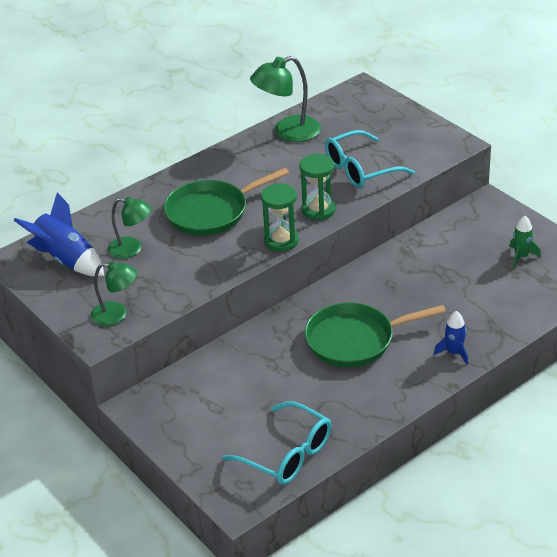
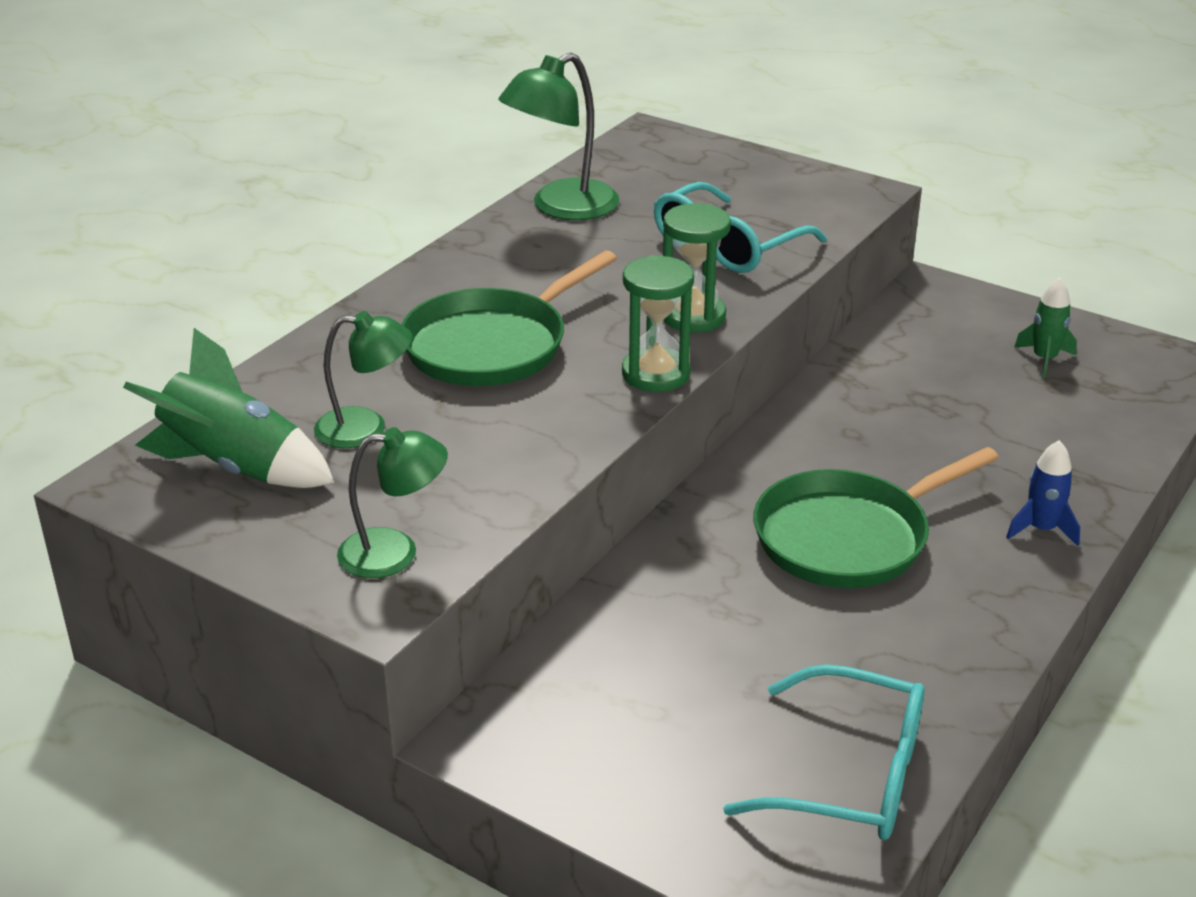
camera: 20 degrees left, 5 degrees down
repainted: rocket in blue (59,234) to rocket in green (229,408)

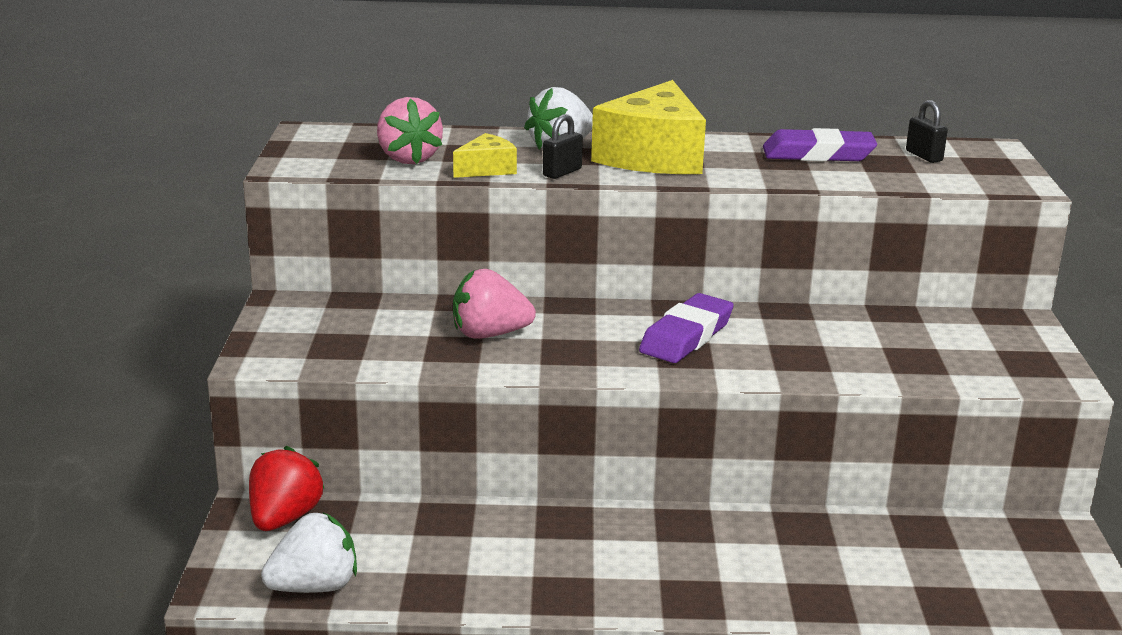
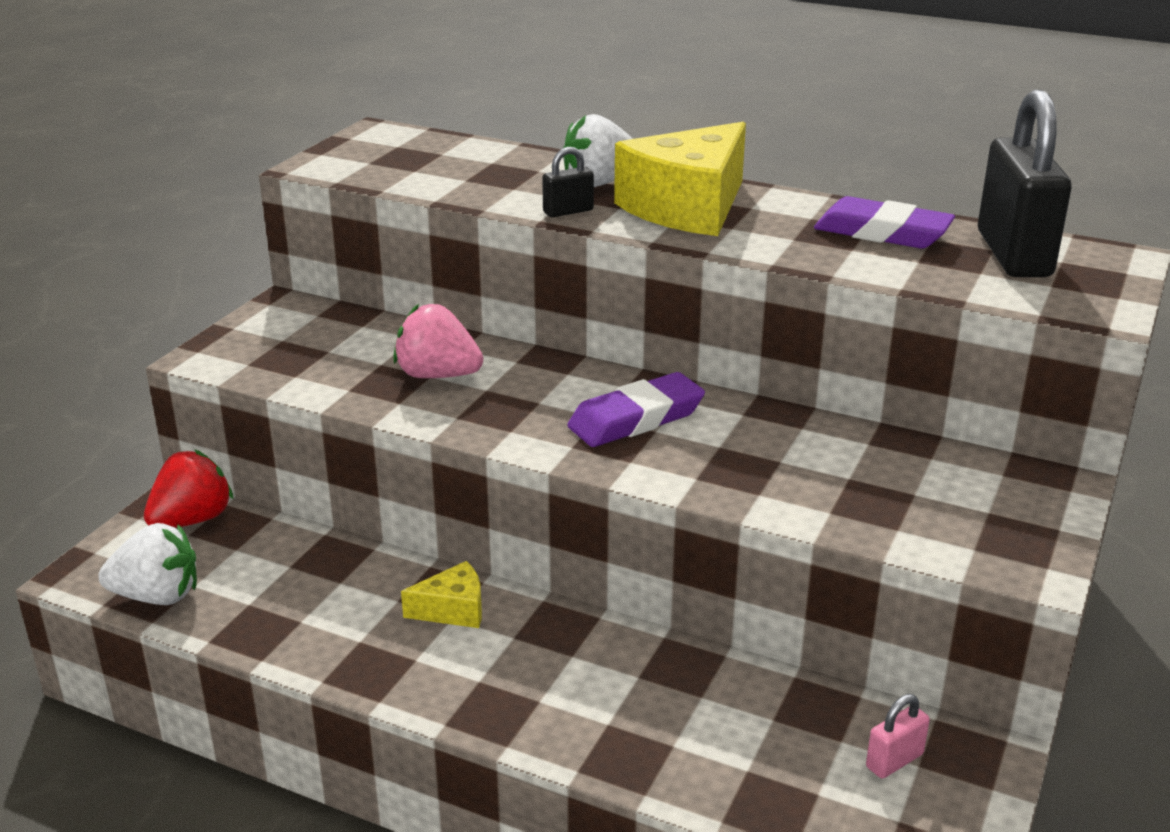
camera: 25 degrees right, 5 degrees up
gone: strawberry in pink (410,130)
new: padlock in pink (898,736)
shifted: cheese in yellow (485,155) to (441,594)
scaled: padlock in black (927,131) = (1025,183) x2.30

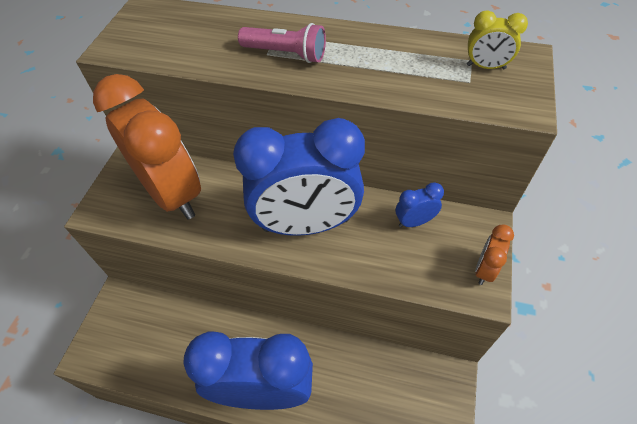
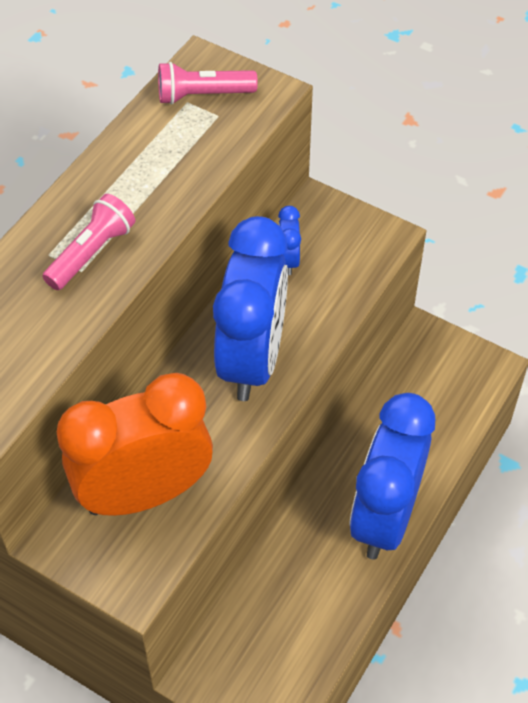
camera: 75 degrees left, 0 degrees up
gone: clock in orange (494,255)
swapped: clock in yellow (497,39) to flashlight in pink (208,83)

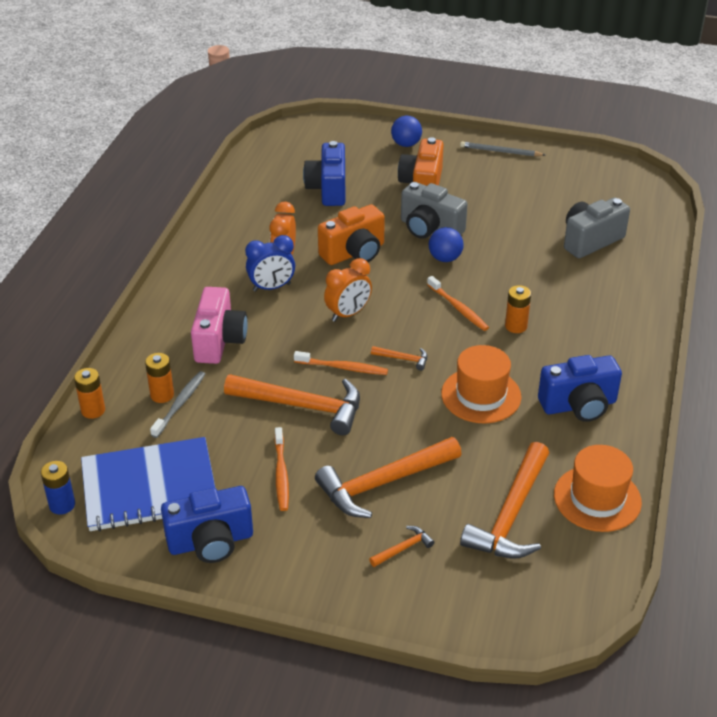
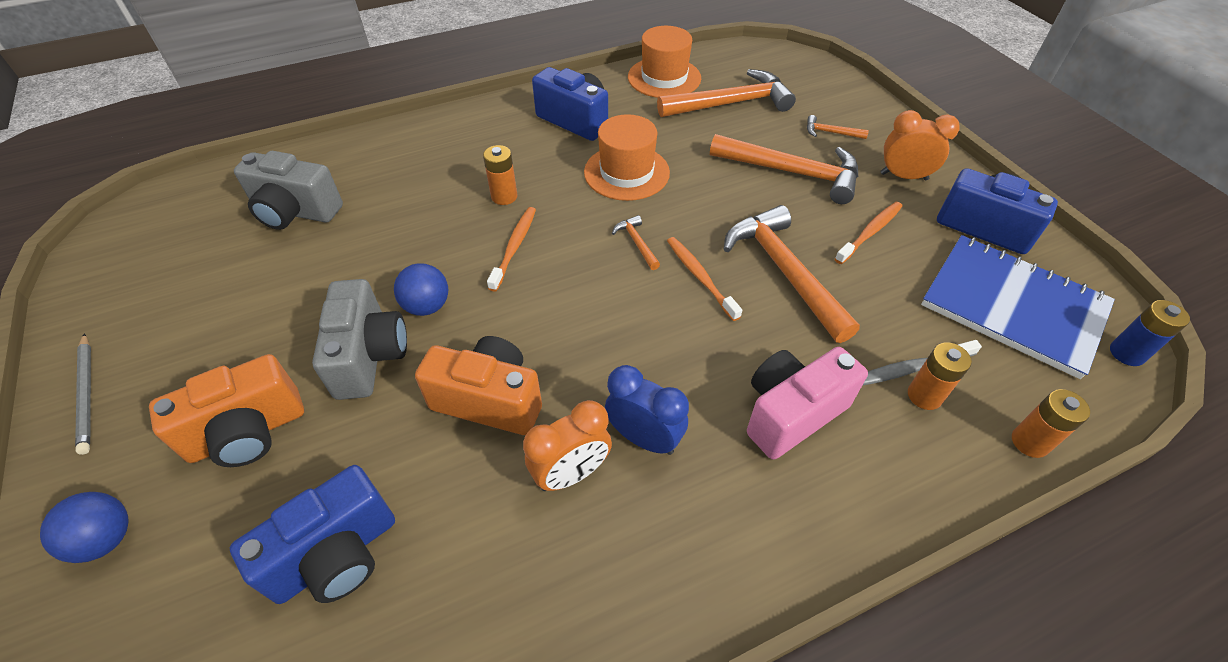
camera: 130 degrees left, 10 degrees up
shifted: clock in orange (348,290) to (920,145)

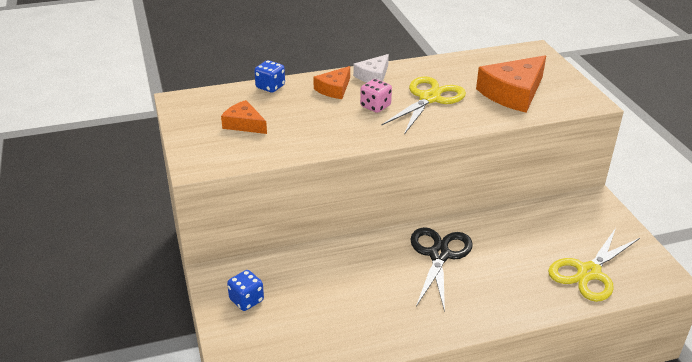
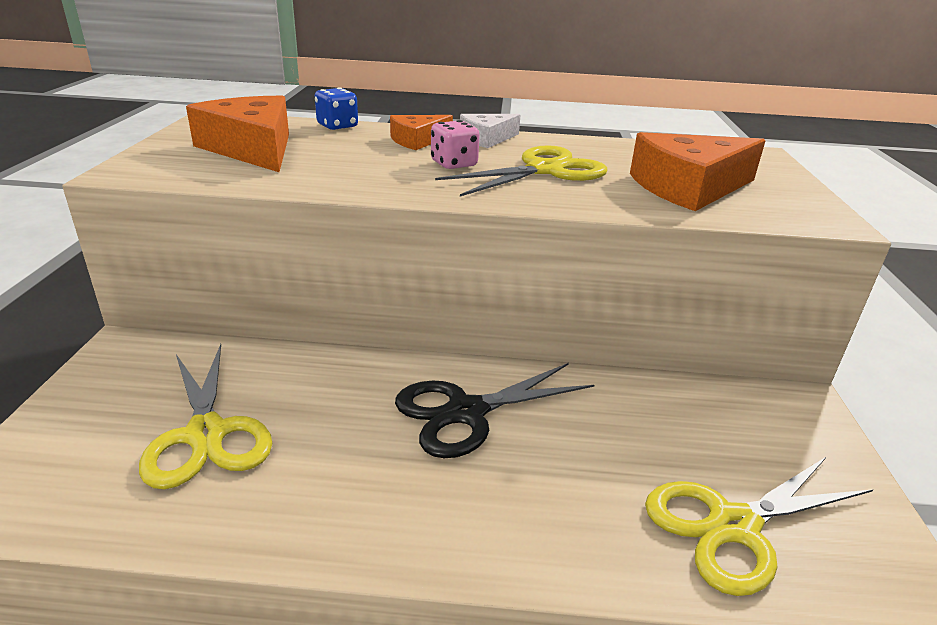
camera: 20 degrees right, 5 degrees down
gone: dice in blue (245,290)
new: scissors in yellow (205,416)
rotated: scissors in black (441,269) = (494,410) 150 degrees counterclockwise
scaled: cheese in orange (244,117) = (237,134) x1.77

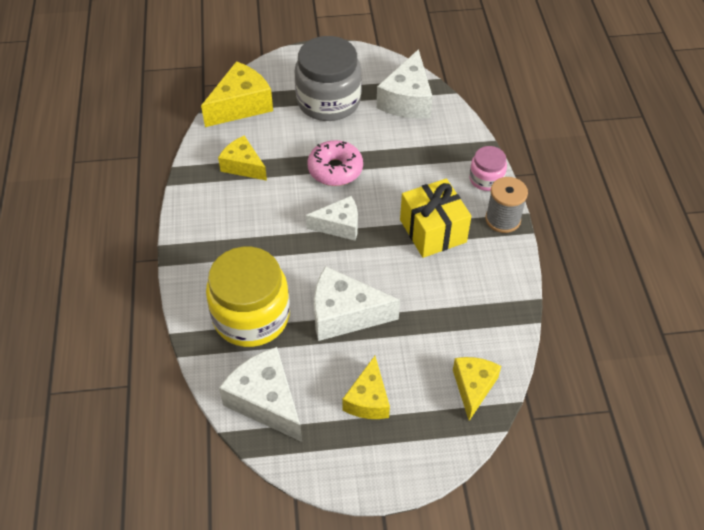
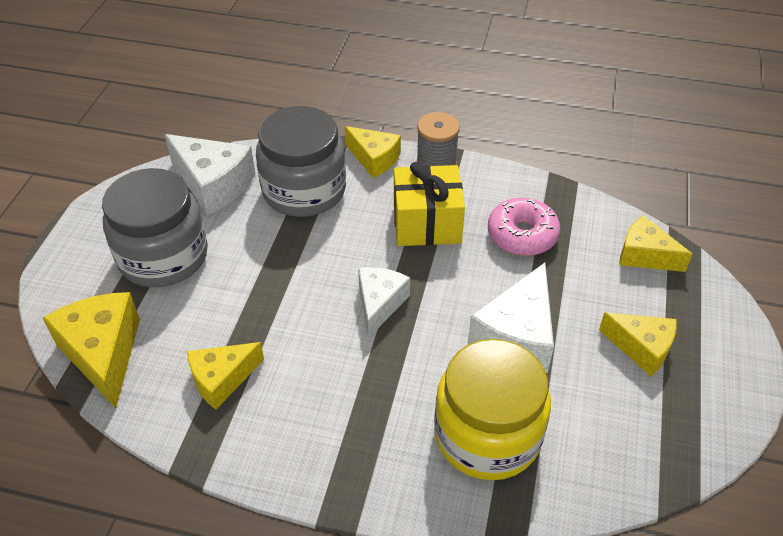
camera: 70 degrees left, 5 degrees down
gone: cheese in white (260,394)
new: jar in grey (301,161)
shifted: donut in pink (335,163) to (524,227)
swapped: jar in pink (488,168) to cheese in yellow (373,152)

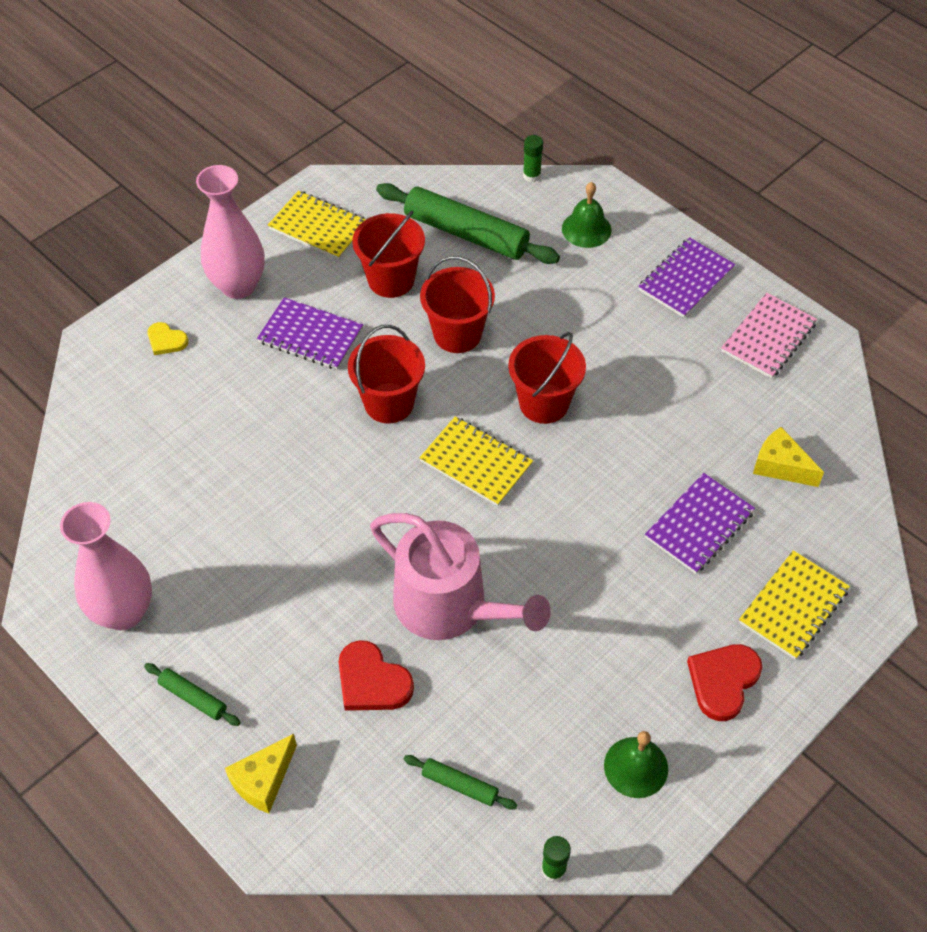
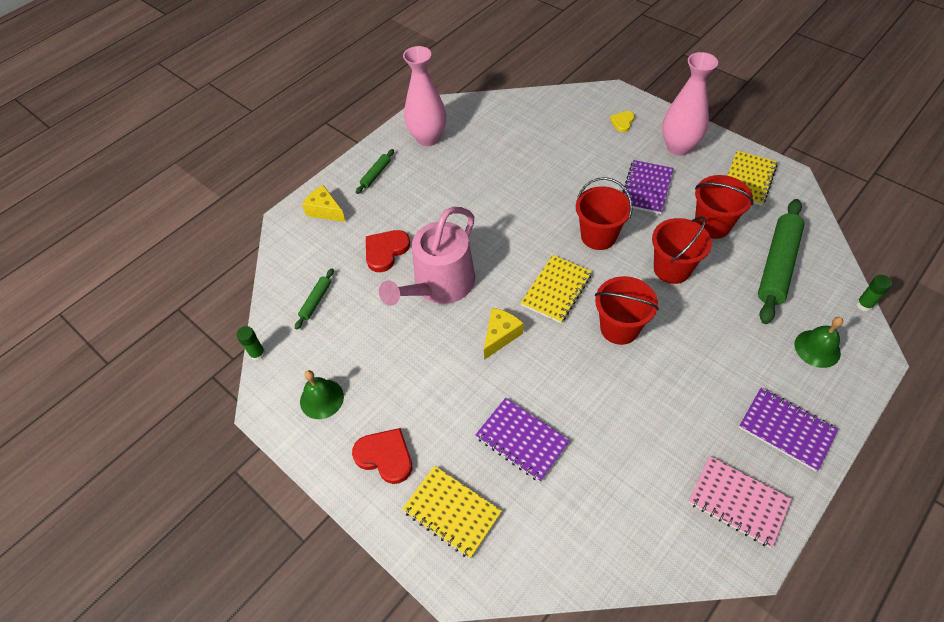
camera: 90 degrees right, 0 degrees up
shifted: cheese in yellow (788,457) to (503,334)

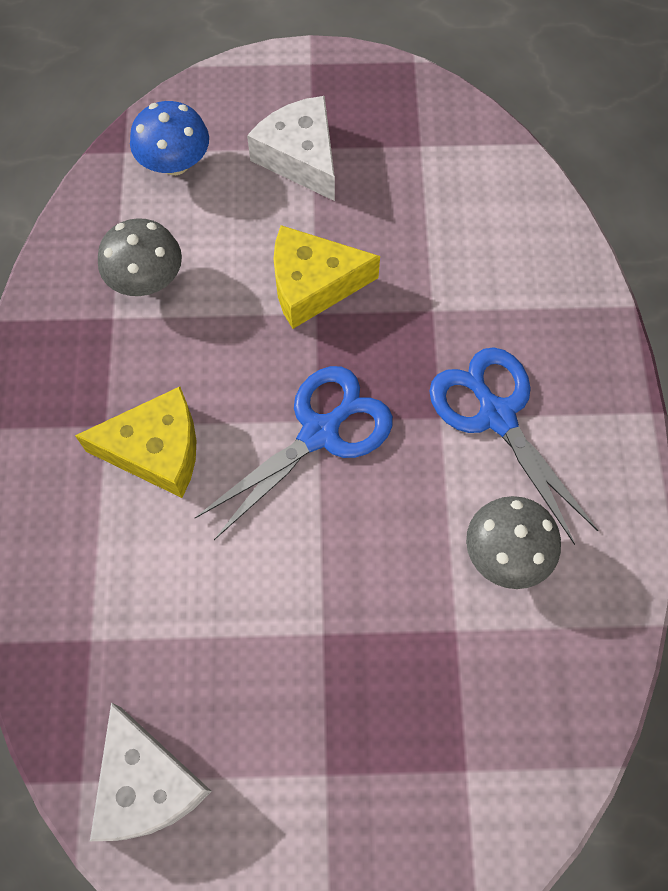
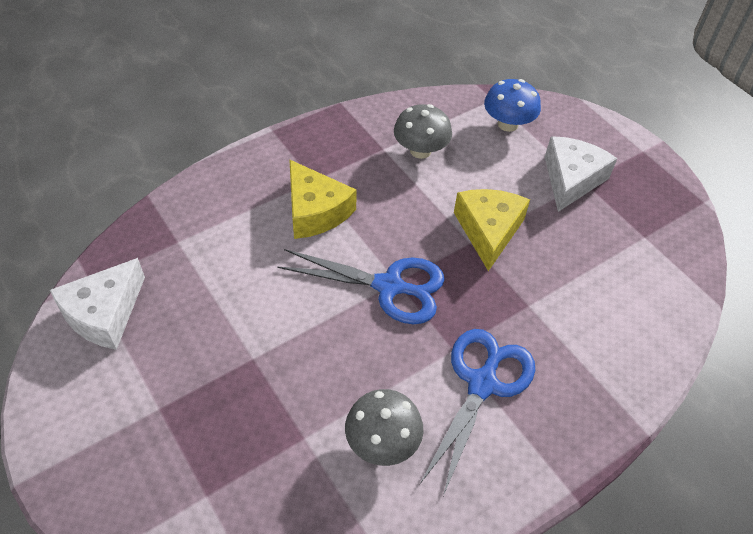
camera: 55 degrees right, 15 degrees down
rotated: cheese in yellow (326,277) = (492,230) 45 degrees clockwise

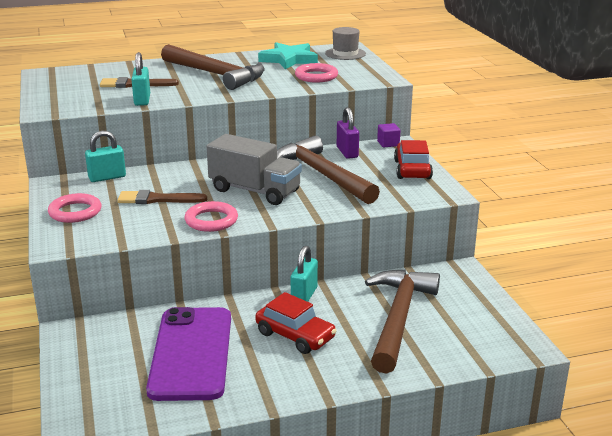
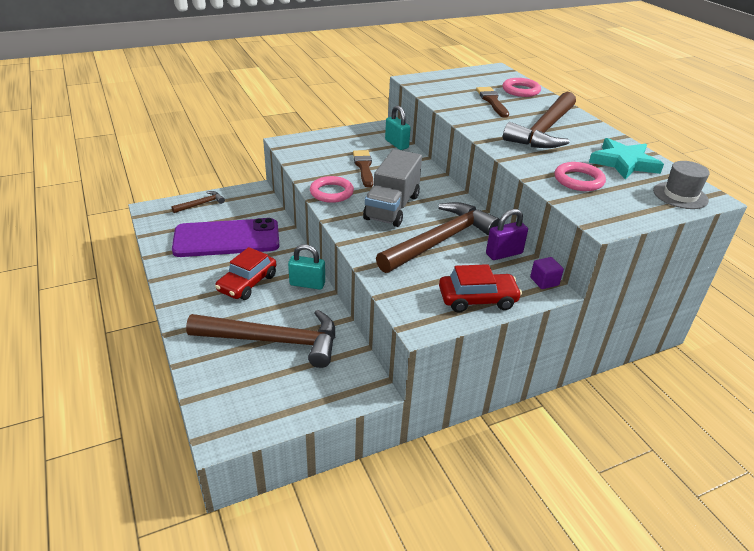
camera: 80 degrees right, 10 degrees up
gone: padlock in turquoise (140,79)
new: hammer in brown (198,202)
shifted: ring in pink (75,208) to (521,87)

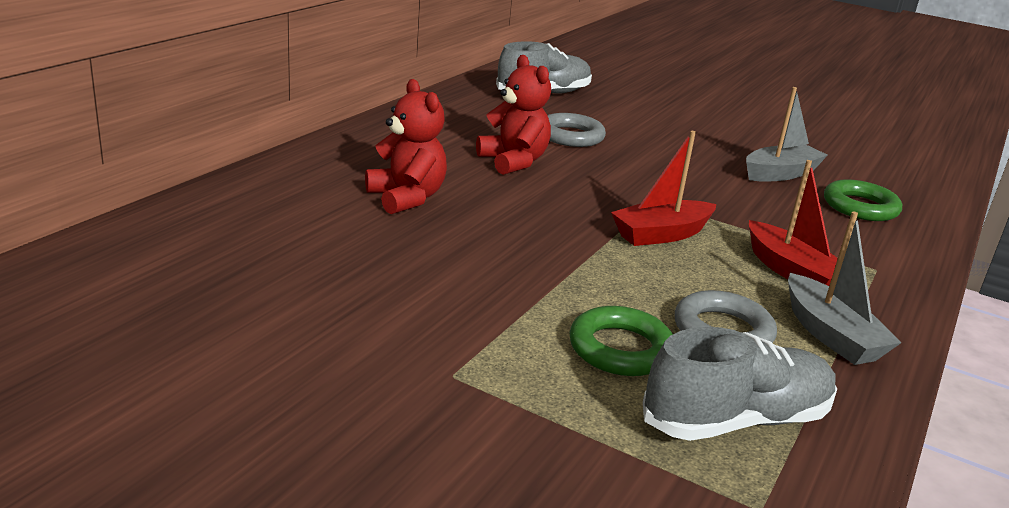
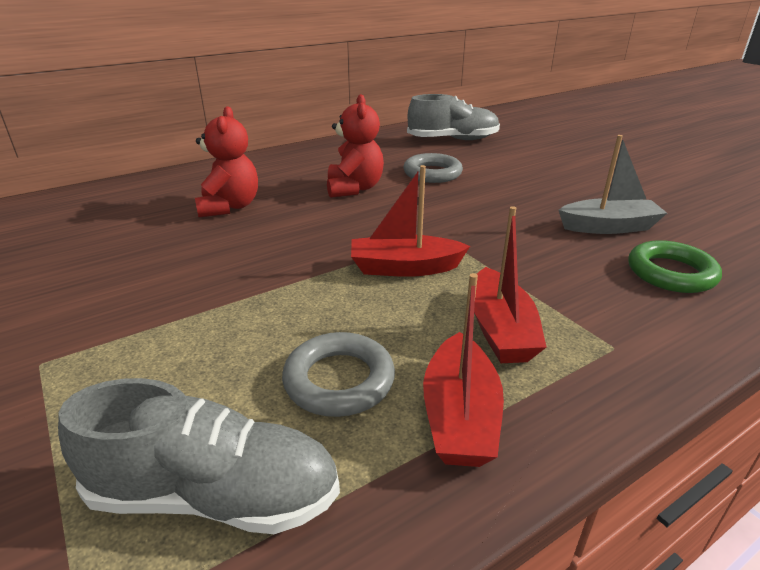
camera: 30 degrees right, 5 degrees up
gone: ring in green (621,341)
repainted: boat in grey (845,288) to boat in red (463,370)

